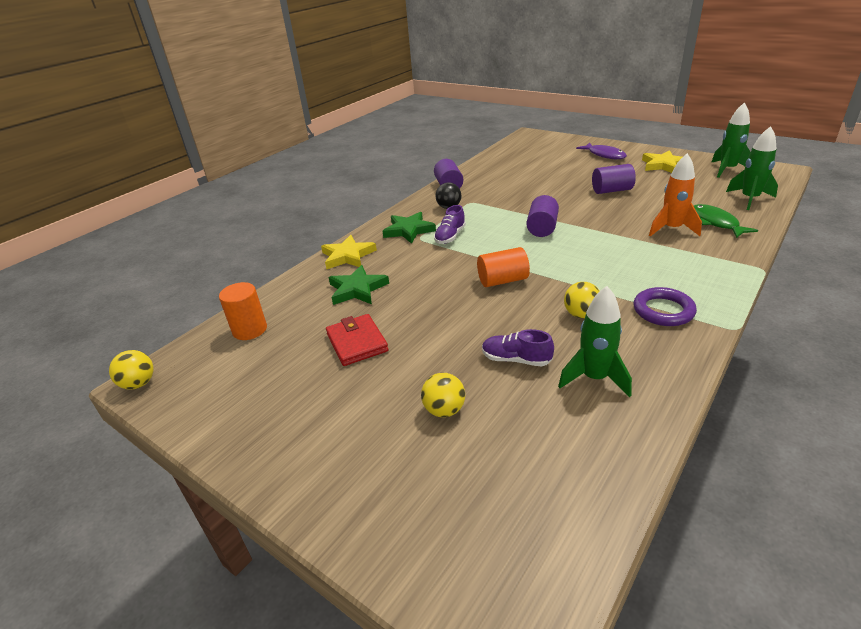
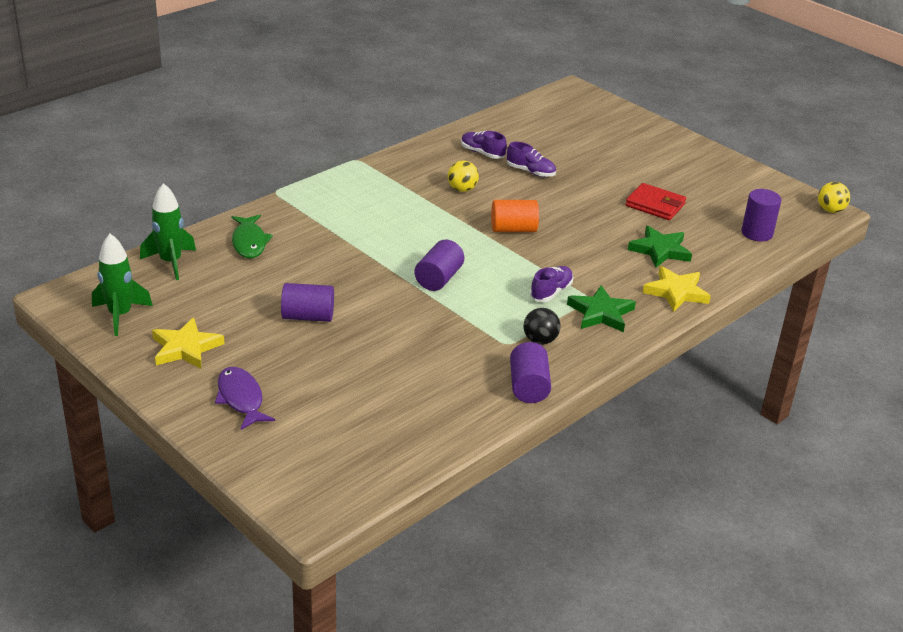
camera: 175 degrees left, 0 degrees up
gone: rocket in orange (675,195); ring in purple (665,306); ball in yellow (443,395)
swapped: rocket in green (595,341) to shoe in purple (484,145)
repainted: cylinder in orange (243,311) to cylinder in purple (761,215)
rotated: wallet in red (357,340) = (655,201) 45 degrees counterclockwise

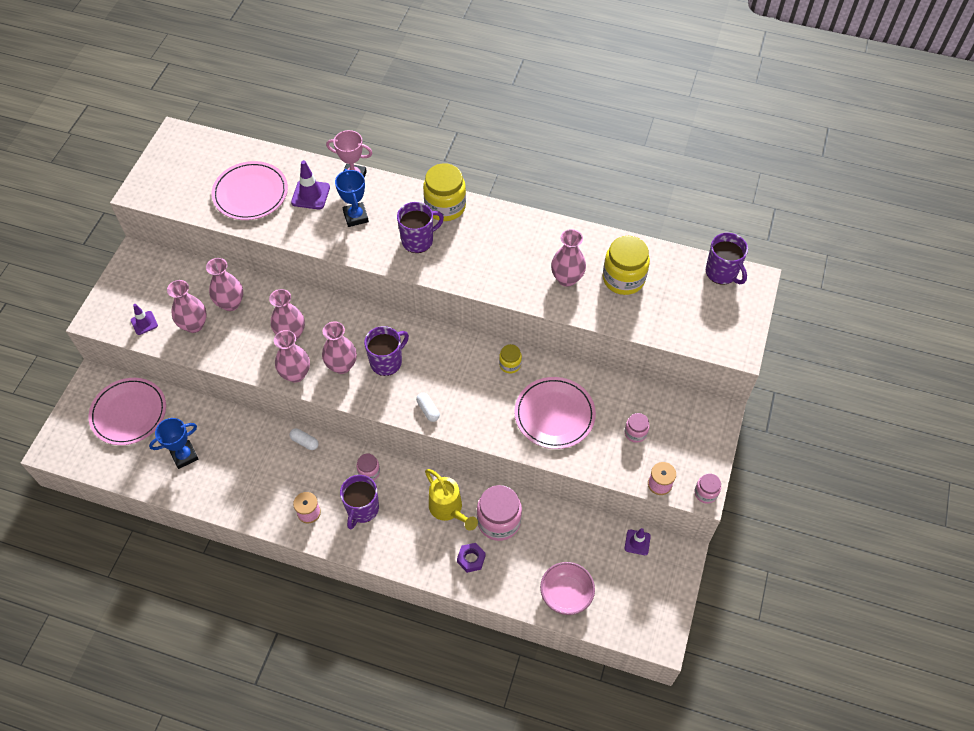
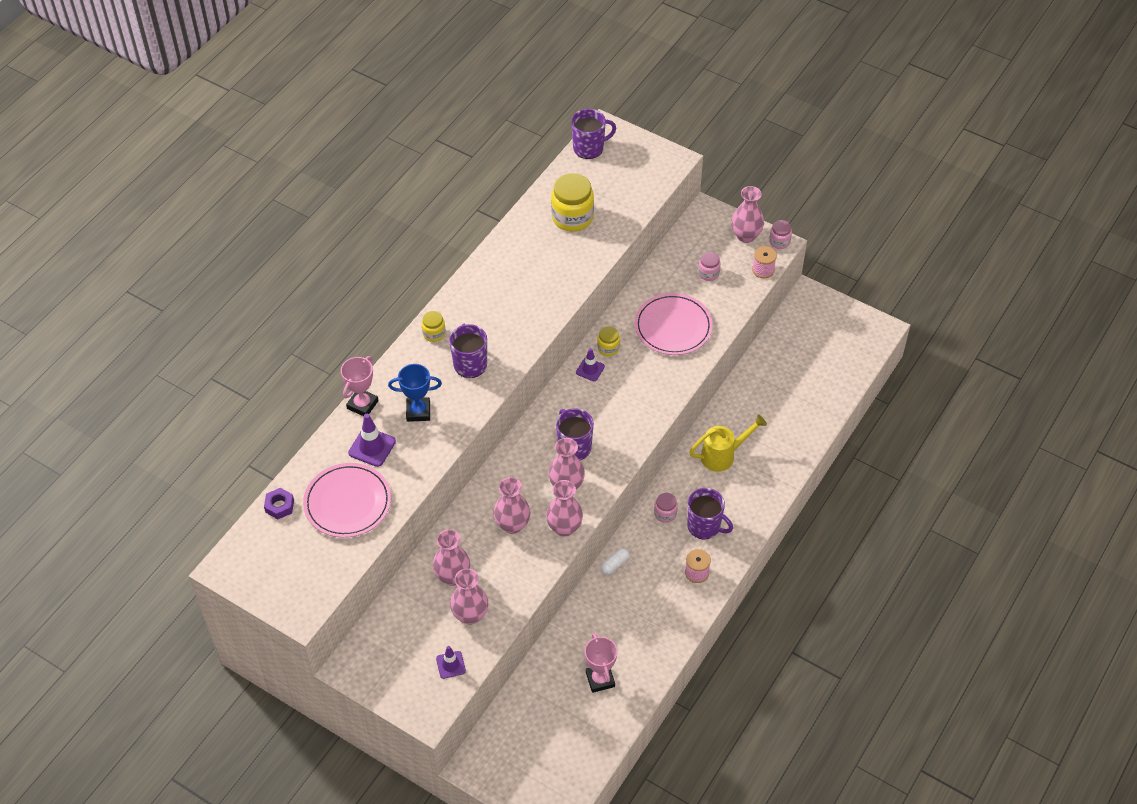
camera: 75 degrees left, 5 degrees down
gone: plate in pink (127,411); capsule in white (428,407); jar in pink (499,513); bowl in pink (567,588)
shifted: vase in pink (568,258) to (747,214); traffic cone in purple (638,541) to (590,364); nut in purple (471,558) to (279,503)
repainted: trophy in blue (173,443) to trophy in pink (601,663)
scaled: jar in yellow (444,192) = (433,326) x0.52

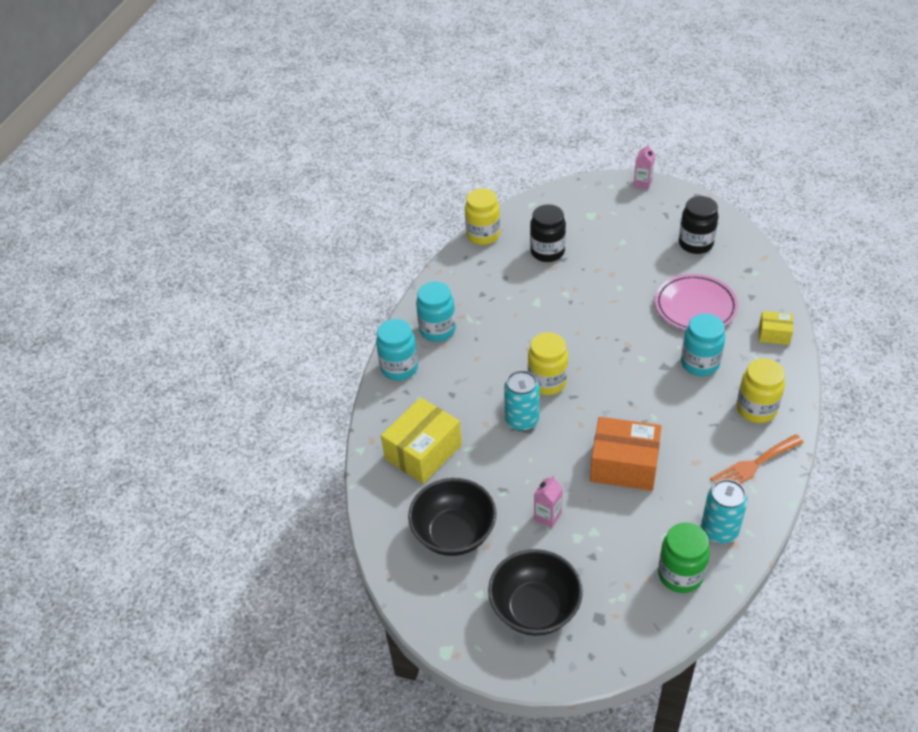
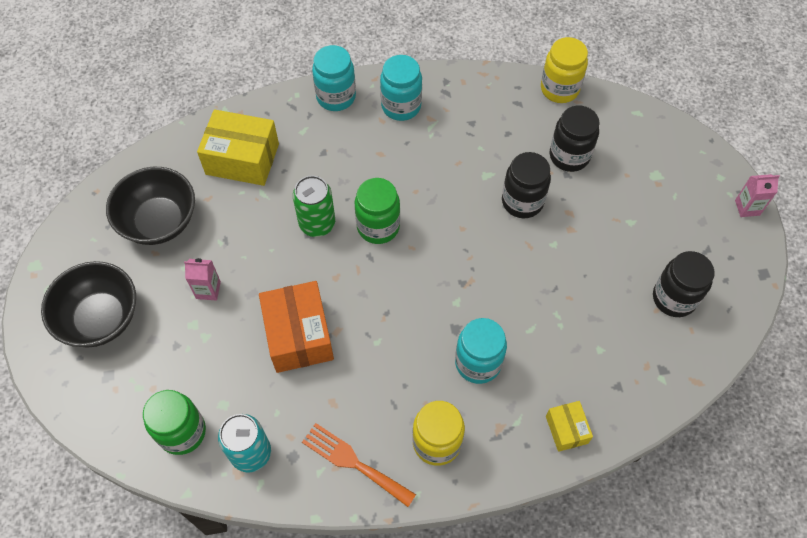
camera: 60 degrees right, 15 degrees up
gone: plate in pink (696,302)
new: jar in black (526,185)
repainted: jar in yellow (548,363) to jar in green (377,211); can in turquoise (522,400) to can in green (314,206)

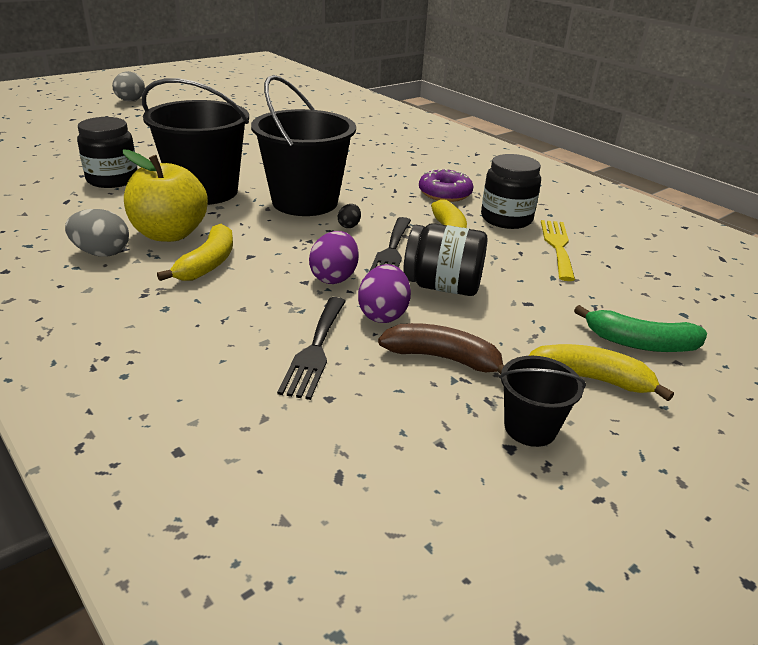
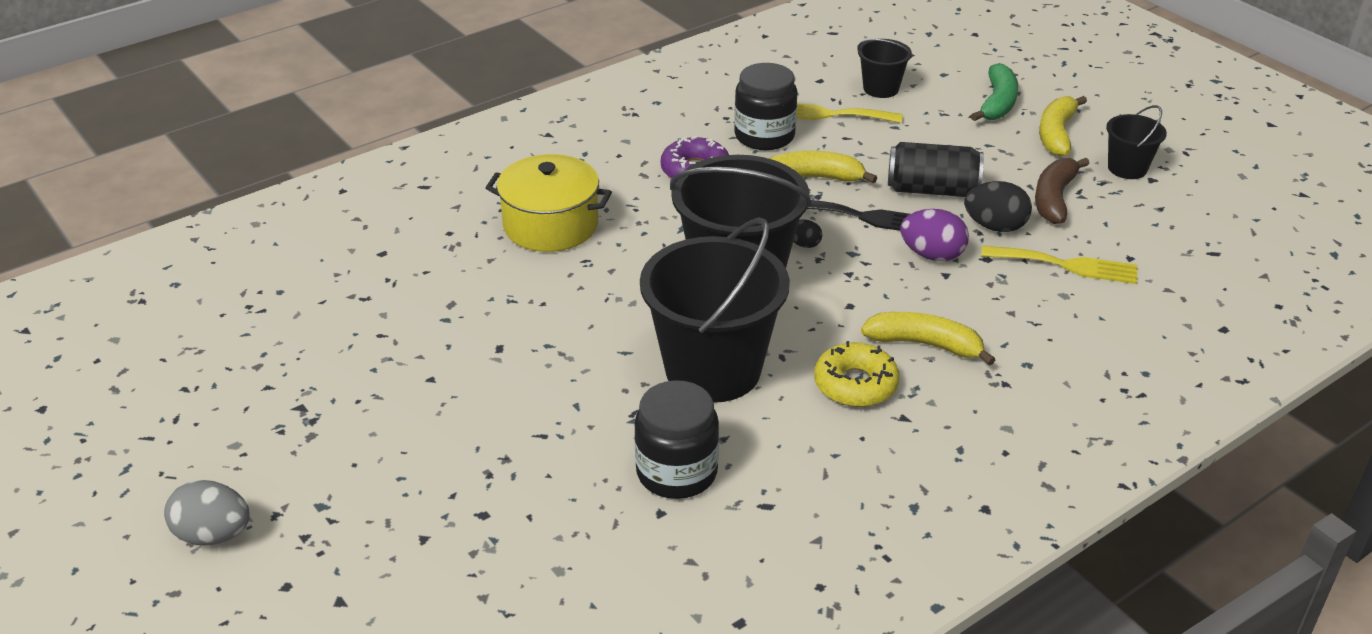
camera: 85 degrees left, 5 degrees up
gone: egg in grey (97,233)
new: bucket in black (884,68); pot in yellow (548,203)
swapped: apple in yellow (165,196) to donut in yellow (857,374); jar in black (445,259) to can in black (936,169)
repainted: egg in purple (384,293) to egg in black (998,206); fork in black (311,348) to fork in yellow (1059,264)

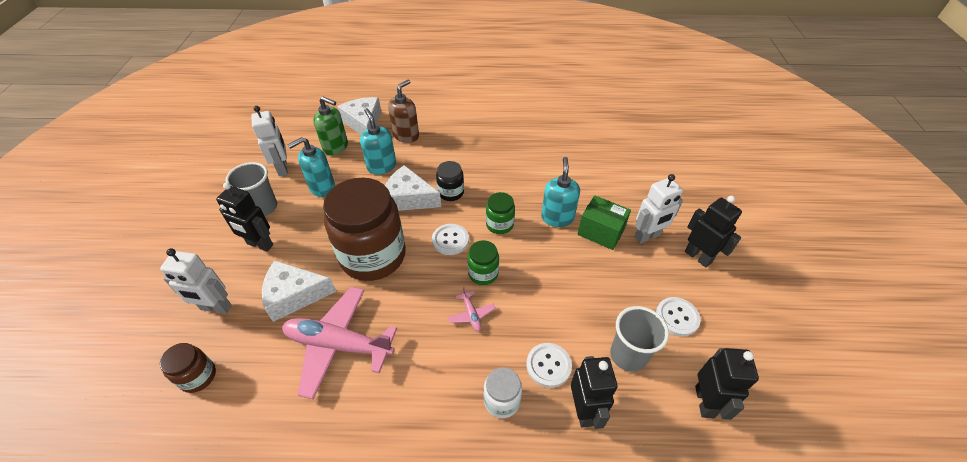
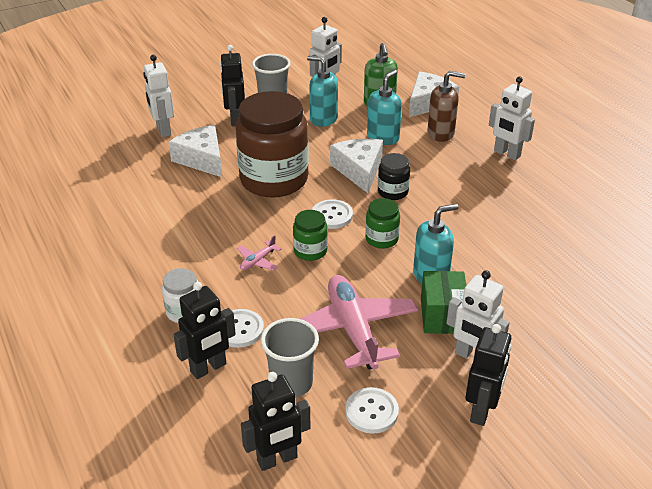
camera: 60 degrees right, 10 degrees down
gone: jar in brown (188,368)
new: robot in white (512,118)
shifted: plane in pink (339,343) to (359,322)

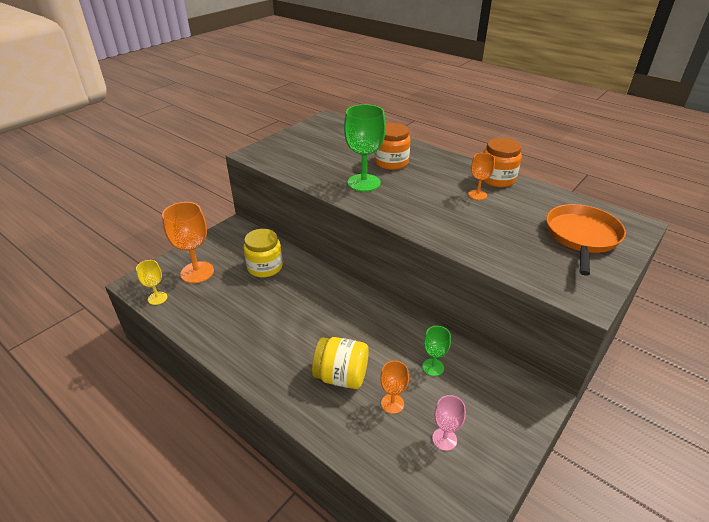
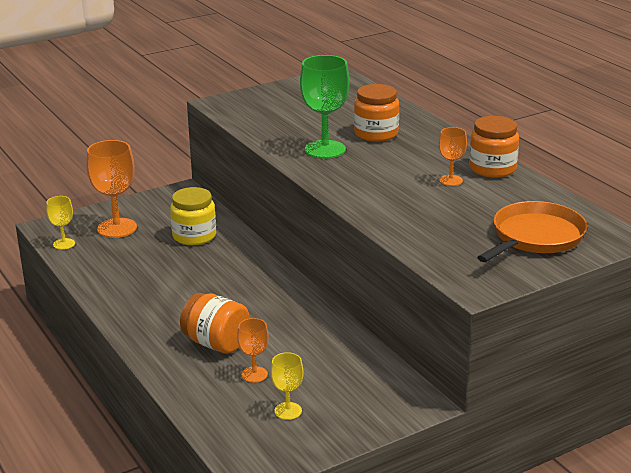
camera: 20 degrees right, 10 degrees down
gone: goblet in green (436,351)
repainted: jar in yellow (340,363) to jar in orange (215,323); goblet in pink (449,423) to goblet in yellow (287,386)

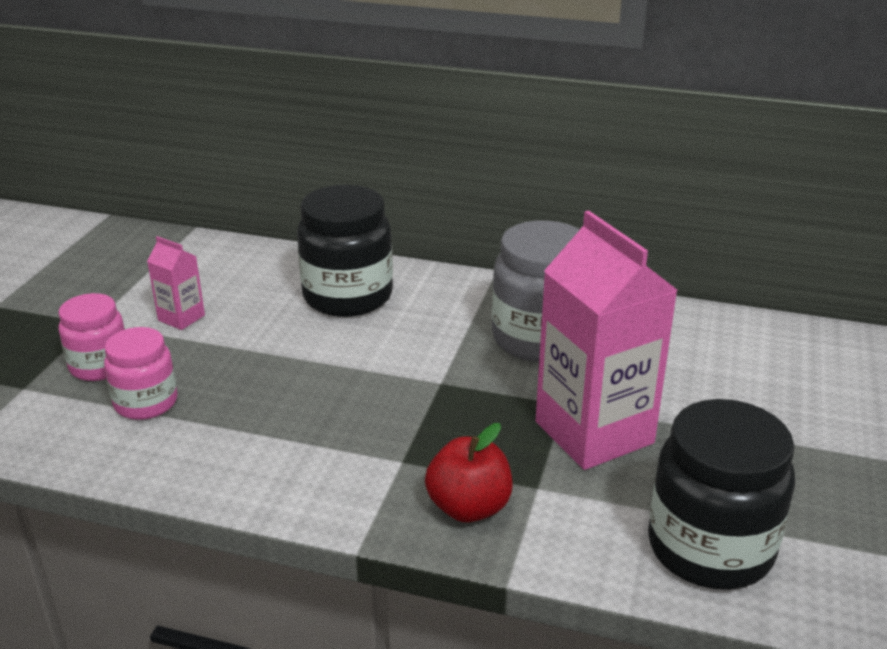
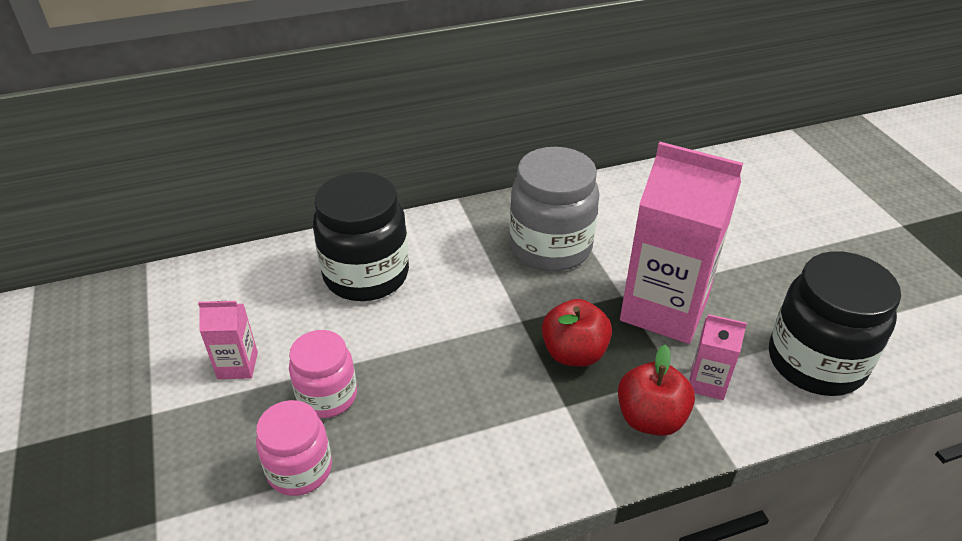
camera: 35 degrees left, 10 degrees up
new: apple in red (577,333); carton in pink (718,357)
shifted: jar in pink (91,337) to (323,374)

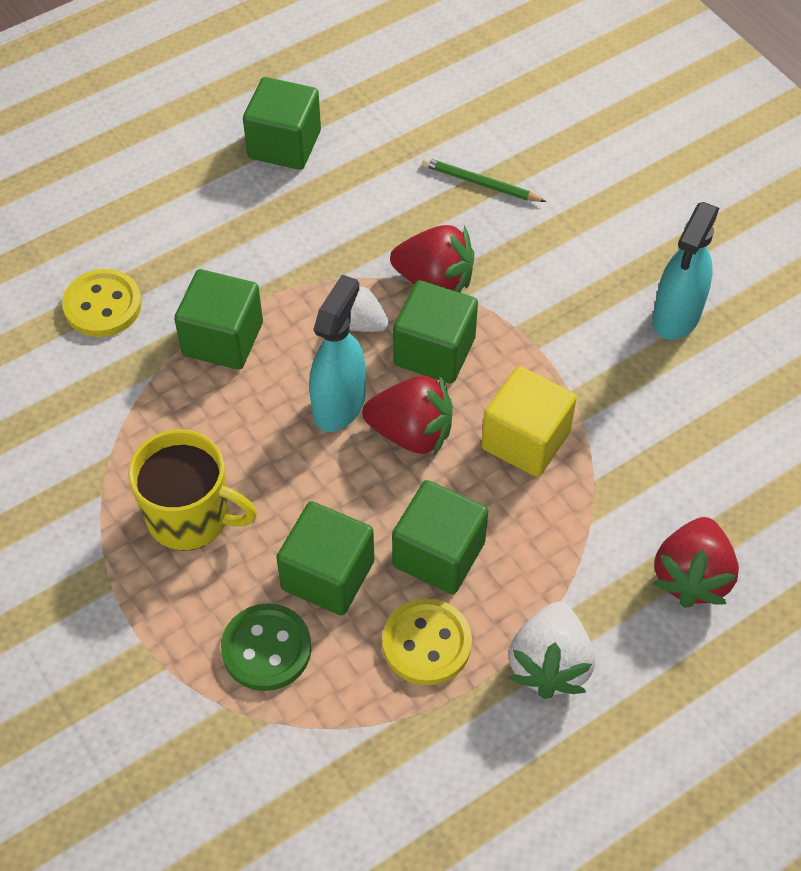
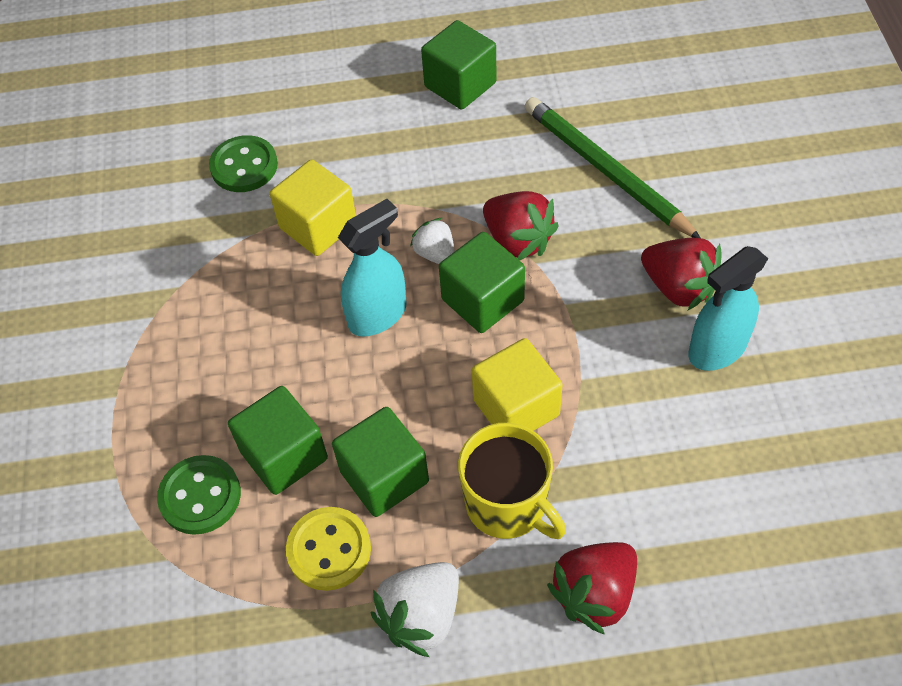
camera: 30 degrees right, 0 degrees up
shifted: strawberry in red (407,416) to (681,274); mug in yellow (192,490) to (512,481)
repainted: button in yellow (102,303) to button in green (243,163); cube in green (218,319) to cube in yellow (313,208)
scaled: pencil in green (484,179) = (612,167) x1.95

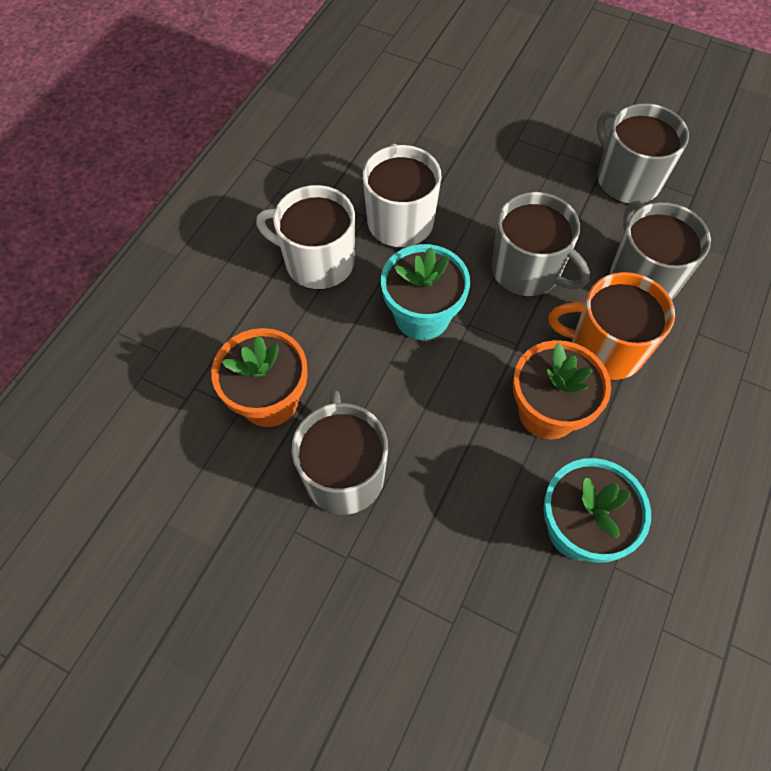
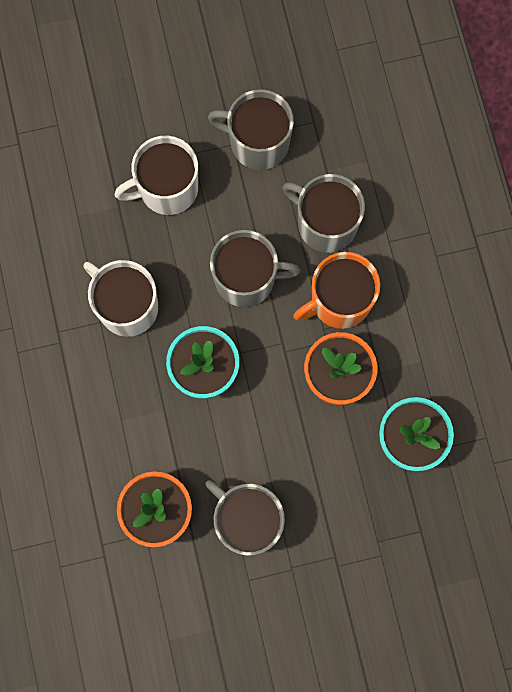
camera: 40 degrees left, 15 degrees up
shifted: mug in white (305,237) to (156,175)

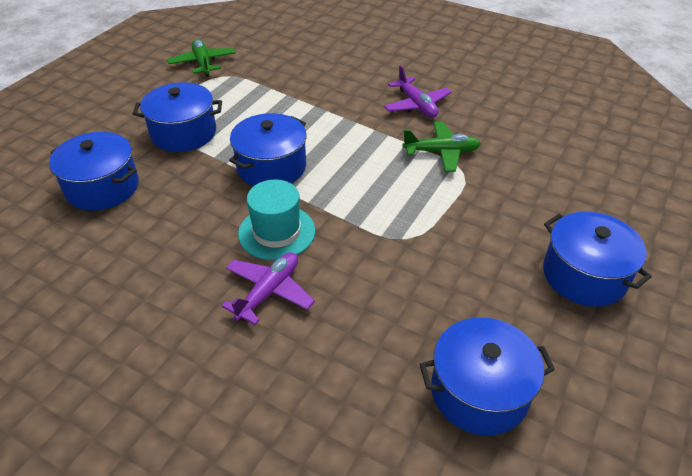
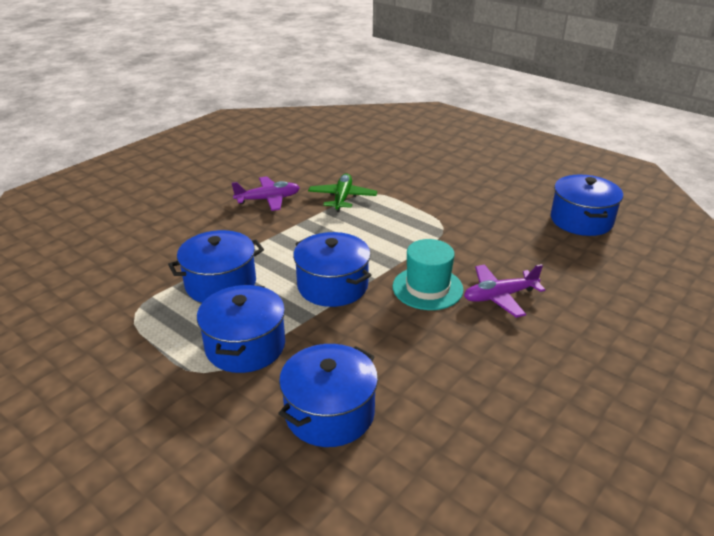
camera: 80 degrees left, 10 degrees down
gone: plane in green (201,58)
shifted: pot in blue (597,259) to (216,266)
rotated: plane in purple (268,288) = (504,291) 60 degrees counterclockwise

